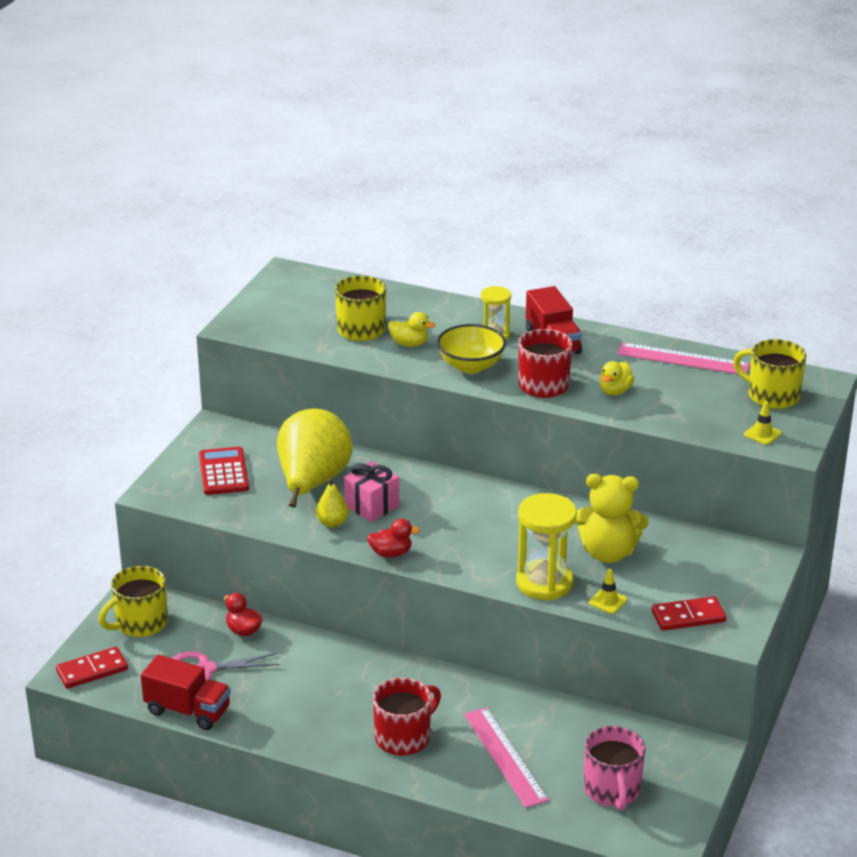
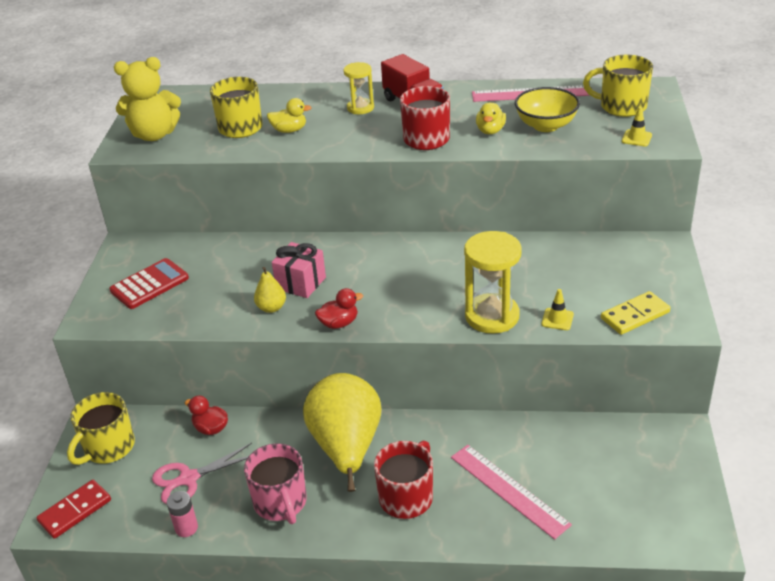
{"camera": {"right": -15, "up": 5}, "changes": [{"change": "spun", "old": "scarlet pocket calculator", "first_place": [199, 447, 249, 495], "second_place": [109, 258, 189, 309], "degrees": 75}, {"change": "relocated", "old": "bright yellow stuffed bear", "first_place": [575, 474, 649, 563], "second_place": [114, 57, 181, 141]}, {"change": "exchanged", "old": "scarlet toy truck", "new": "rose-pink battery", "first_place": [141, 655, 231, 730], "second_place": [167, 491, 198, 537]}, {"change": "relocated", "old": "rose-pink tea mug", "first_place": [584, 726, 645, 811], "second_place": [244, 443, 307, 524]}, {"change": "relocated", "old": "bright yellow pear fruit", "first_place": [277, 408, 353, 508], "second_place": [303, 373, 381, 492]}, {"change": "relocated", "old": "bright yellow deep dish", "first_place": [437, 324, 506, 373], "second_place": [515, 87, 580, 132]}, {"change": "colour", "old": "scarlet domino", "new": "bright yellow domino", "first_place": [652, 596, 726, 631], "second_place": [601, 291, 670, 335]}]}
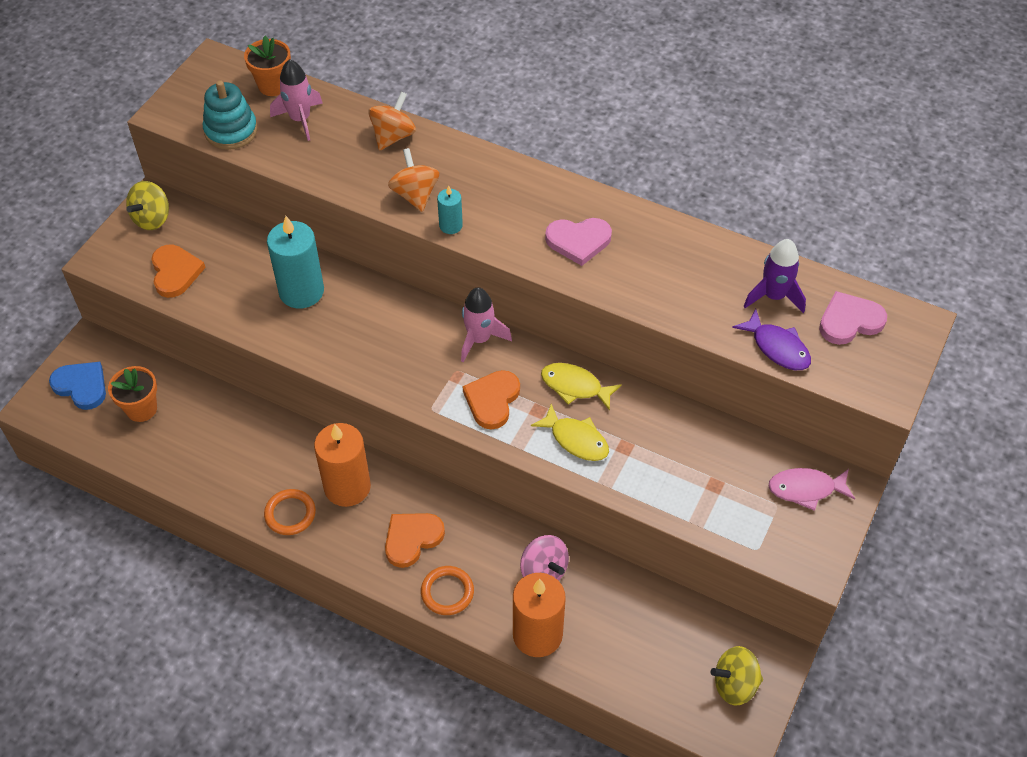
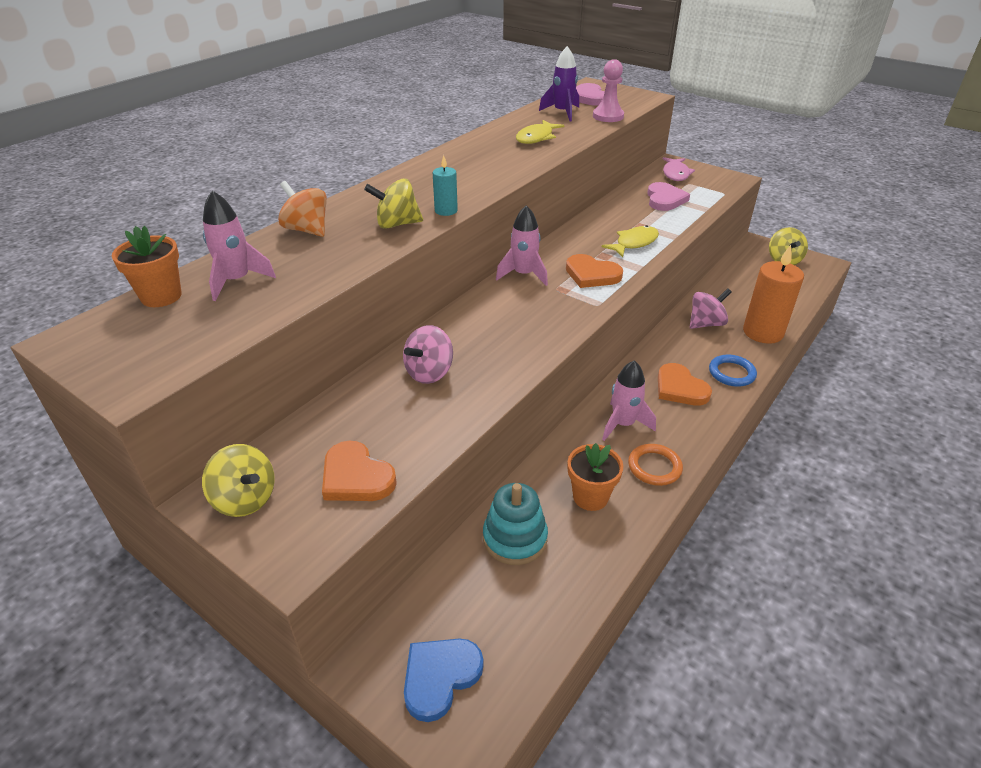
{"camera": {"right": -80, "up": -15}, "changes": [{"change": "spun", "old": "orange-coloured heart shape", "first_place": [151, 245, 206, 298], "second_place": [322, 441, 397, 501], "degrees": -135}, {"change": "colour", "old": "orange-coloured toy top", "new": "bright yellow toy top", "first_place": [388, 148, 439, 212], "second_place": [364, 178, 423, 229]}, {"change": "exchanged", "old": "teal candle", "new": "rose-pink toy top", "first_place": [267, 216, 324, 308], "second_place": [403, 325, 453, 384]}, {"change": "relocated", "old": "teal ring stacker", "first_place": [203, 80, 258, 150], "second_place": [483, 483, 548, 565]}, {"change": "relocated", "old": "bright yellow toy fish", "first_place": [541, 363, 622, 411], "second_place": [516, 120, 564, 144]}, {"change": "relocated", "old": "orange-coloured plant pot", "first_place": [108, 366, 157, 422], "second_place": [568, 443, 623, 511]}, {"change": "exchanged", "old": "purple toy fish", "new": "rose-pink pawn", "first_place": [732, 309, 811, 370], "second_place": [593, 59, 624, 122]}, {"change": "exchanged", "old": "orange-coloured candle", "new": "rose-pink toy rocket", "first_place": [314, 423, 371, 507], "second_place": [602, 360, 656, 441]}, {"change": "relocated", "old": "rose-pink heart shape", "first_place": [545, 218, 612, 266], "second_place": [647, 182, 690, 211]}, {"change": "colour", "old": "orange-coloured ring", "new": "cobalt ring", "first_place": [421, 566, 474, 615], "second_place": [709, 355, 757, 387]}]}
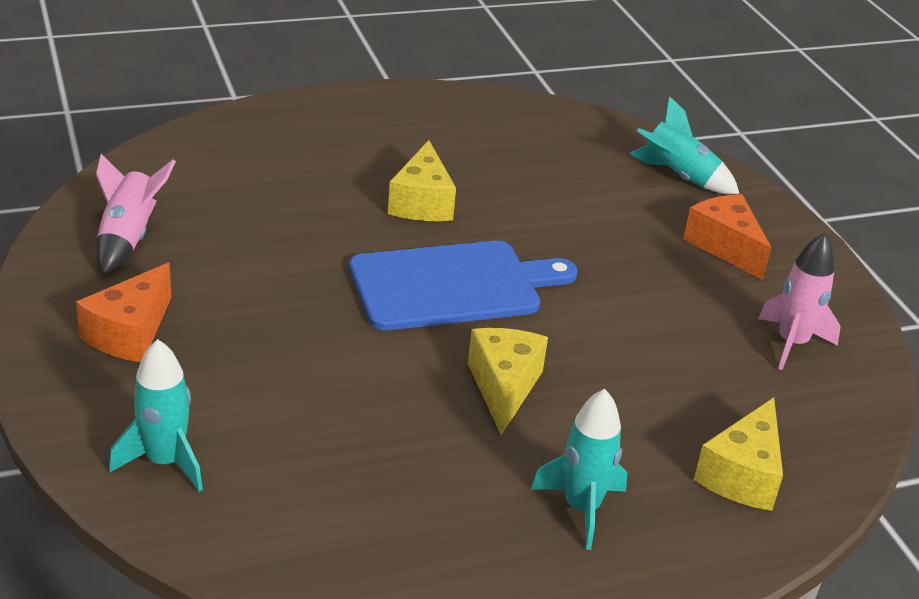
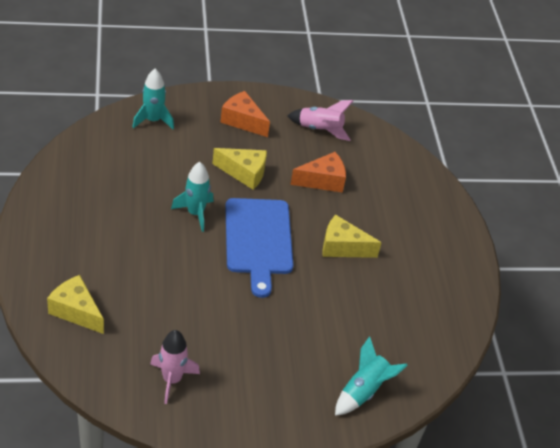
{"camera": {"right": 100, "up": 10}, "changes": [{"change": "relocated", "old": "teal toy rocket", "first_place": [531, 389, 627, 550], "second_place": [171, 162, 213, 232]}, {"change": "relocated", "old": "bright yellow cheese", "first_place": [468, 328, 548, 435], "second_place": [212, 148, 267, 190]}, {"change": "relocated", "old": "orange-coloured cheese", "first_place": [683, 194, 771, 280], "second_place": [290, 152, 346, 193]}]}
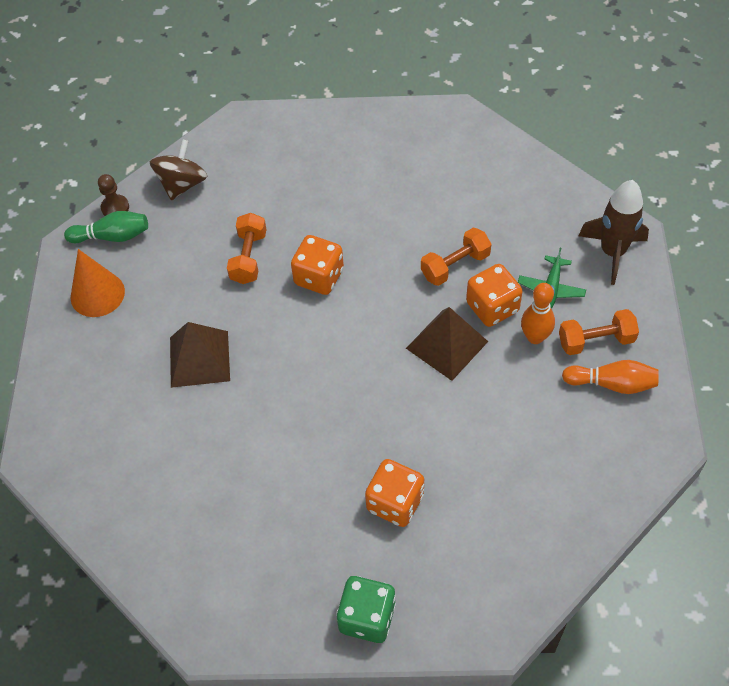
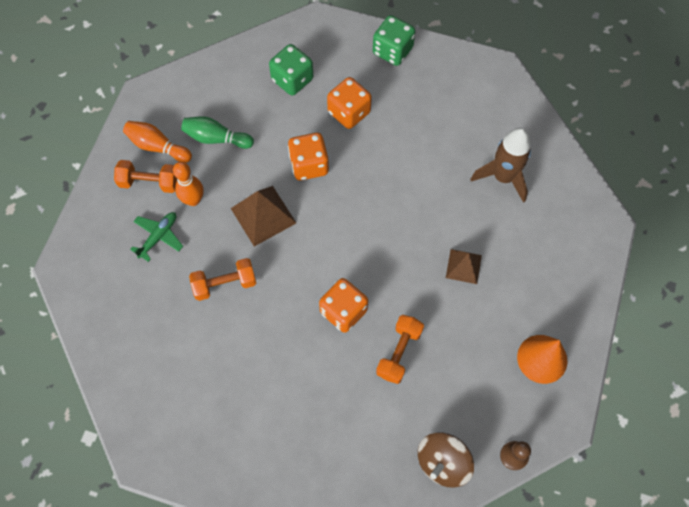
{"camera": {"right": -165, "up": 10}, "changes": [{"change": "relocated", "old": "green bowling pin", "first_place": [64, 211, 148, 243], "second_place": [181, 116, 254, 149]}, {"change": "appeared", "new": "green die", "second_place": [269, 44, 313, 96]}, {"change": "relocated", "old": "orange-coloured die", "first_place": [466, 264, 523, 327], "second_place": [288, 133, 329, 181]}, {"change": "size", "old": "russet pyramid shape", "first_place": [170, 322, 230, 388], "second_place": [446, 249, 482, 284], "factor": 0.64}, {"change": "relocated", "old": "russet toy rocket", "first_place": [578, 180, 649, 285], "second_place": [471, 128, 531, 203]}]}
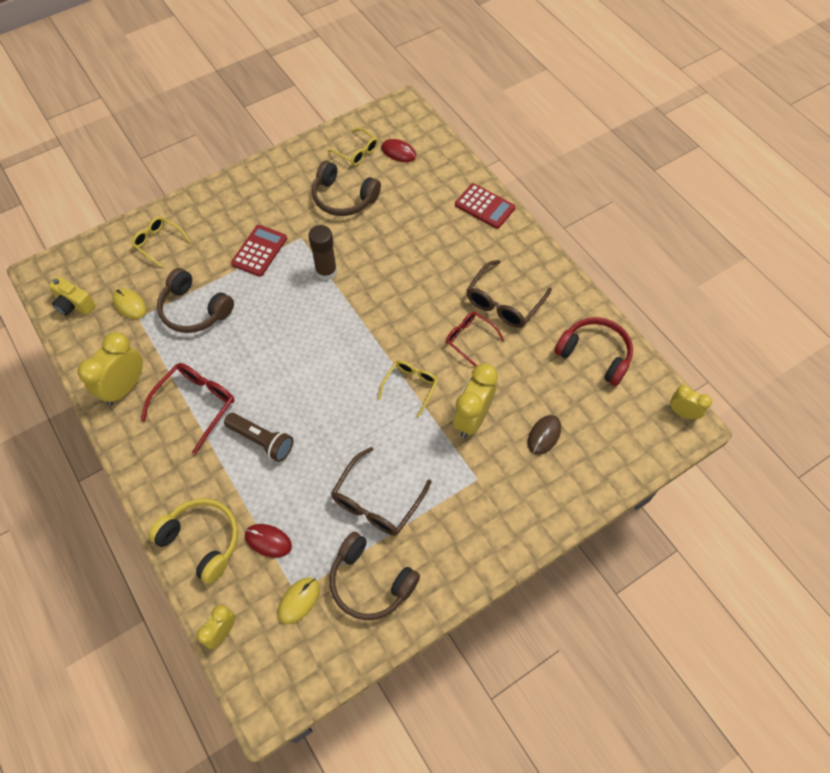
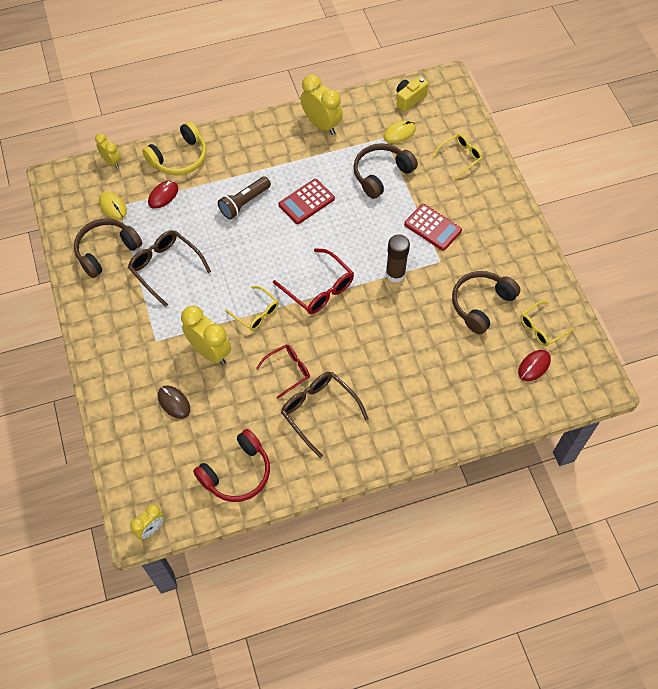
{"camera": {"right": 105, "up": 0}, "changes": [{"change": "relocated", "old": "scarlet glasses", "first_place": [141, 363, 235, 455], "second_place": [273, 248, 354, 314]}, {"change": "relocated", "old": "scarlet pocket calculator", "first_place": [455, 183, 516, 229], "second_place": [278, 179, 335, 224]}]}
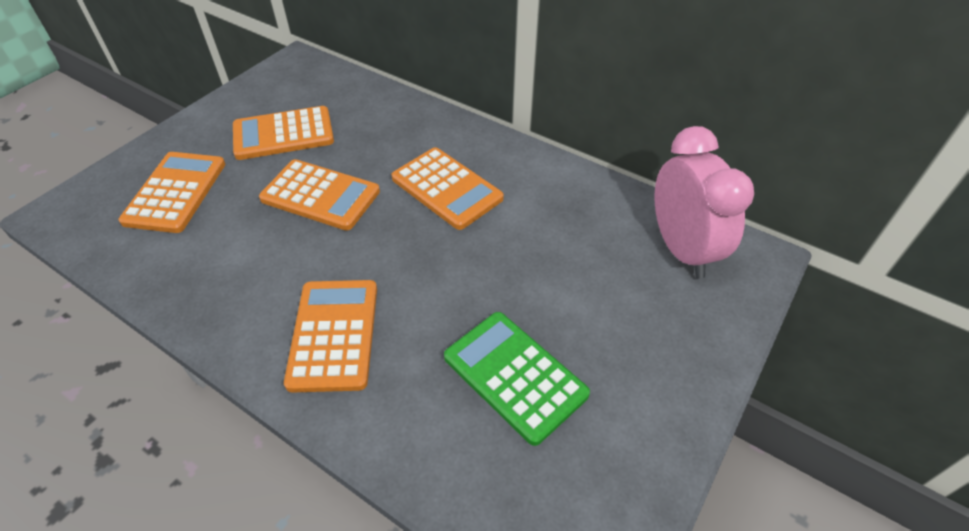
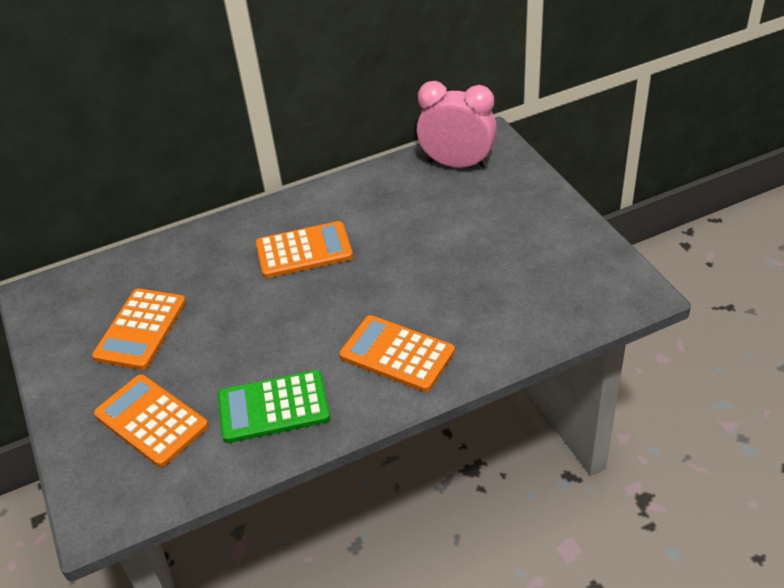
{"camera": {"right": -55, "up": -5}, "changes": [{"change": "relocated", "old": "green pocket calculator", "first_place": [444, 312, 590, 446], "second_place": [218, 370, 330, 443]}, {"change": "missing", "old": "orange-coloured pocket calculator", "first_place": [259, 159, 380, 231]}]}
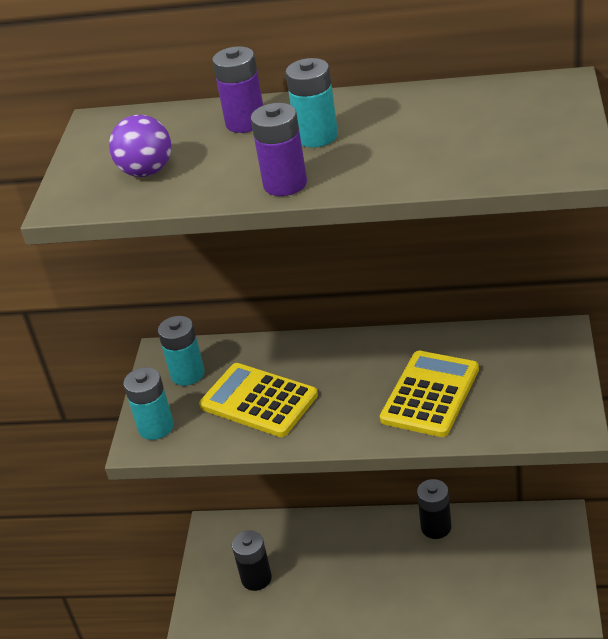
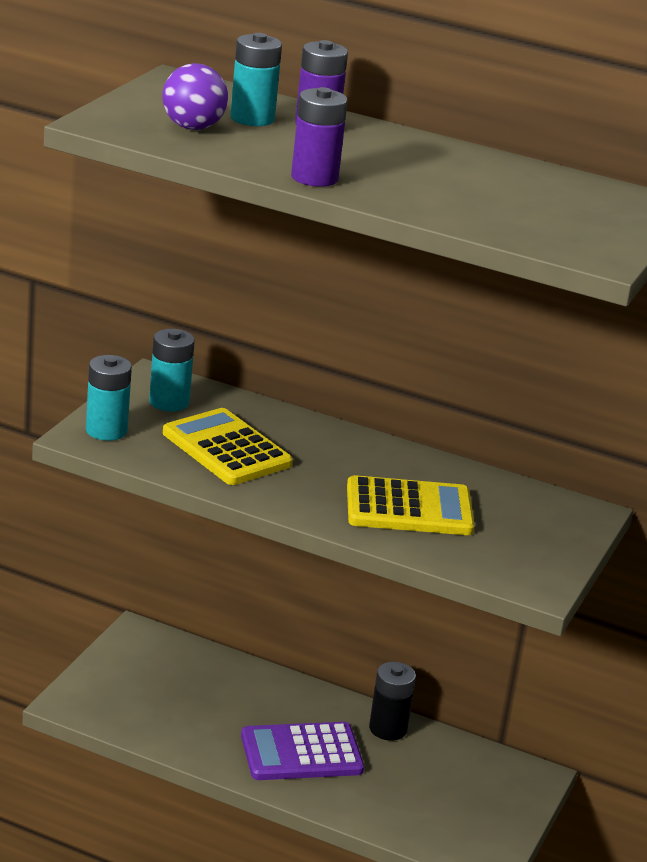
{"camera": {"right": 10, "up": -10}, "changes": [{"change": "relocated", "old": "teal battery", "first_place": [285, 58, 338, 147], "second_place": [230, 33, 282, 126]}, {"change": "appeared", "new": "purple pocket calculator", "second_place": [241, 722, 364, 780]}, {"change": "spun", "old": "bright yellow pocket calculator", "first_place": [380, 351, 479, 437], "second_place": [347, 475, 475, 535], "degrees": 45}, {"change": "missing", "old": "ebony battery", "first_place": [232, 530, 272, 591]}]}
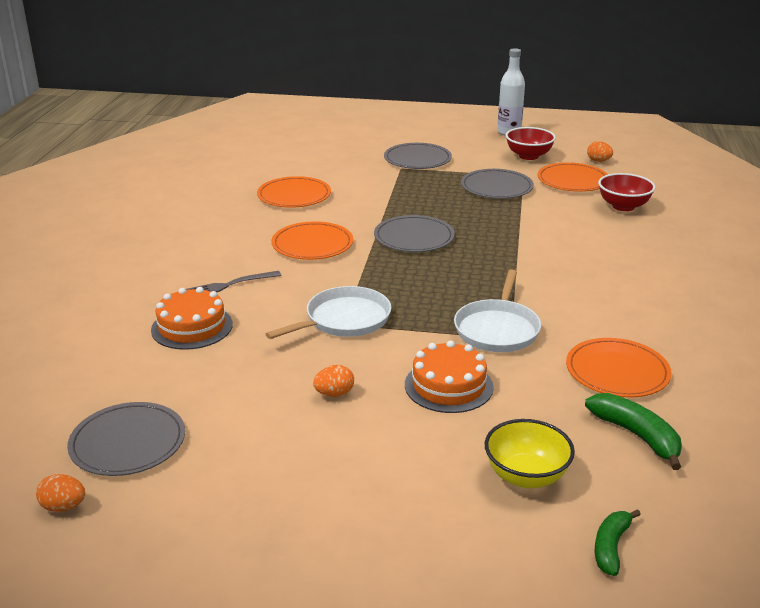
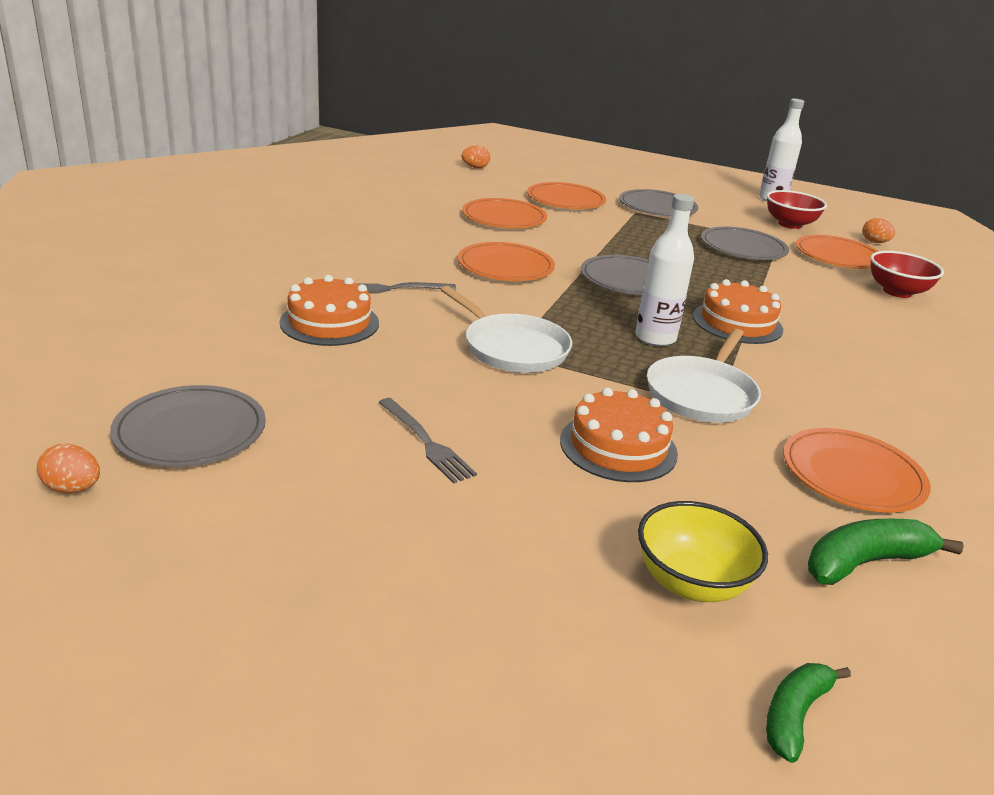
{"camera": {"right": 10, "up": 0}, "changes": [{"change": "appeared", "new": "ash-grey fork", "second_place": [378, 398, 477, 484]}, {"change": "spun", "old": "white pan", "first_place": [266, 286, 391, 339], "second_place": [441, 286, 572, 373], "degrees": 75}, {"change": "relocated", "old": "orange-coloured egg", "first_place": [313, 365, 354, 397], "second_place": [462, 146, 490, 168]}, {"change": "appeared", "new": "orange-coloured plate", "second_place": [527, 182, 606, 209]}, {"change": "appeared", "new": "white bottle", "second_place": [635, 194, 694, 346]}, {"change": "appeared", "new": "orange-coloured layer cake", "second_place": [693, 279, 783, 344]}, {"change": "spun", "old": "green banana", "first_place": [585, 393, 682, 470], "second_place": [808, 519, 964, 585], "degrees": -90}]}
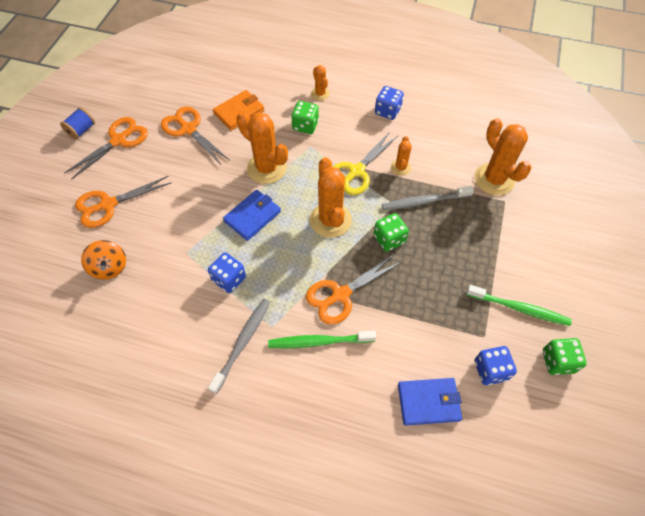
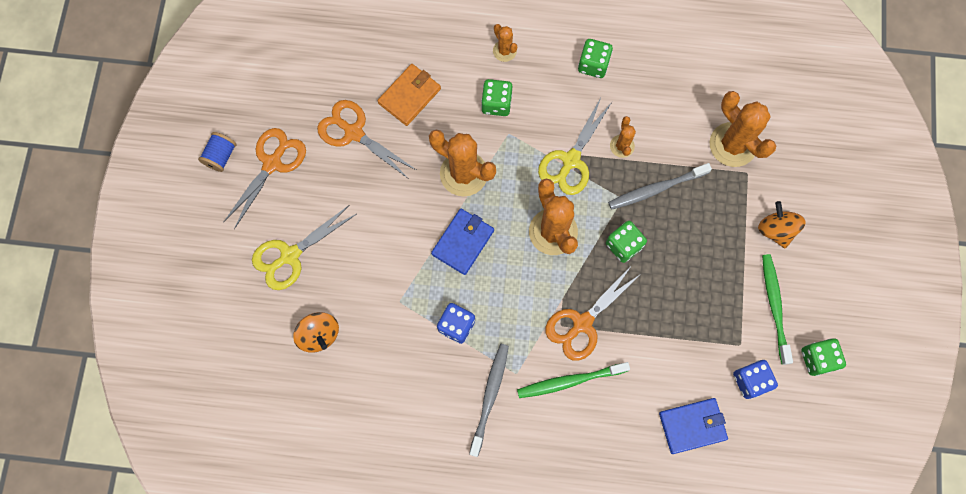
{"camera": {"right": -10, "up": 15}, "changes": [{"change": "colour", "old": "orange-coloured pair of scissors", "new": "bright yellow pair of scissors", "first_place": [75, 176, 172, 228], "second_place": [252, 205, 357, 290]}, {"change": "colour", "old": "cobalt die", "new": "green die", "first_place": [375, 86, 404, 120], "second_place": [578, 39, 613, 78]}, {"change": "appeared", "new": "orange-coloured toy top", "second_place": [758, 201, 806, 248]}, {"change": "spun", "old": "green tooth brush", "first_place": [466, 285, 572, 326], "second_place": [762, 254, 793, 365], "degrees": -105}]}
